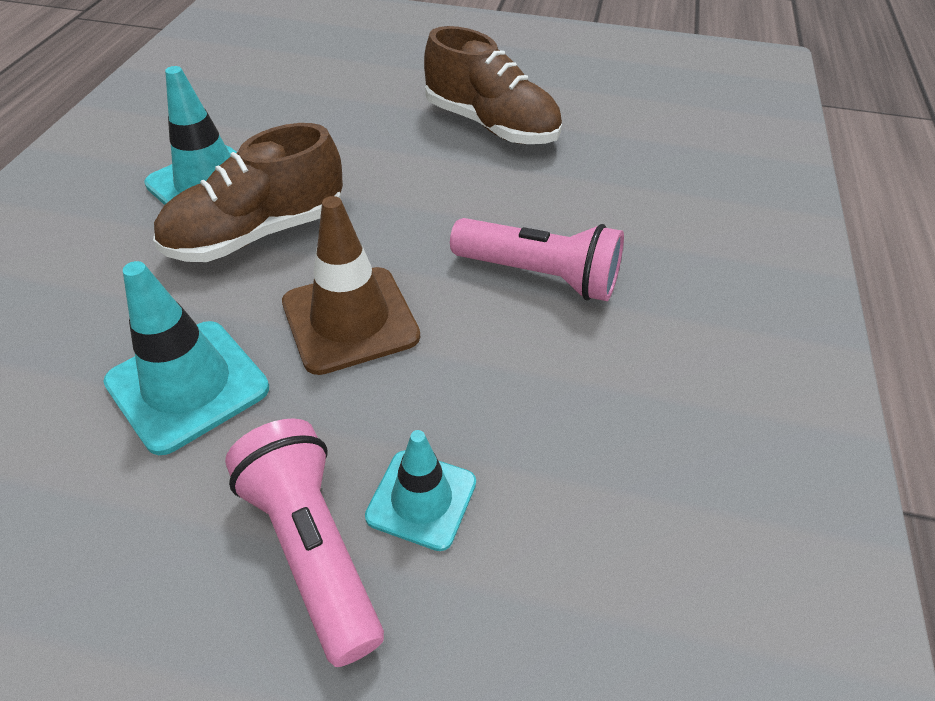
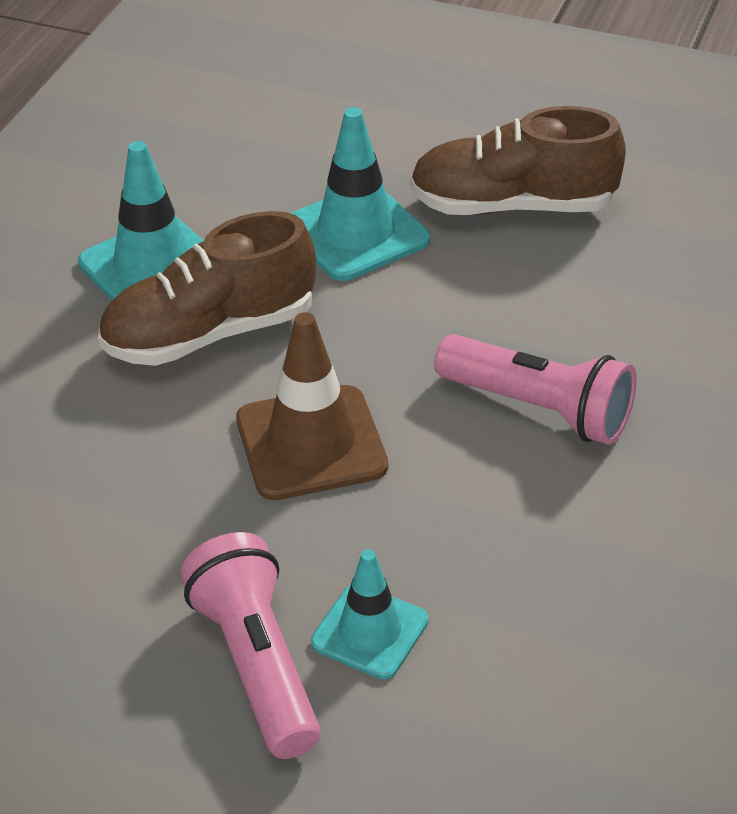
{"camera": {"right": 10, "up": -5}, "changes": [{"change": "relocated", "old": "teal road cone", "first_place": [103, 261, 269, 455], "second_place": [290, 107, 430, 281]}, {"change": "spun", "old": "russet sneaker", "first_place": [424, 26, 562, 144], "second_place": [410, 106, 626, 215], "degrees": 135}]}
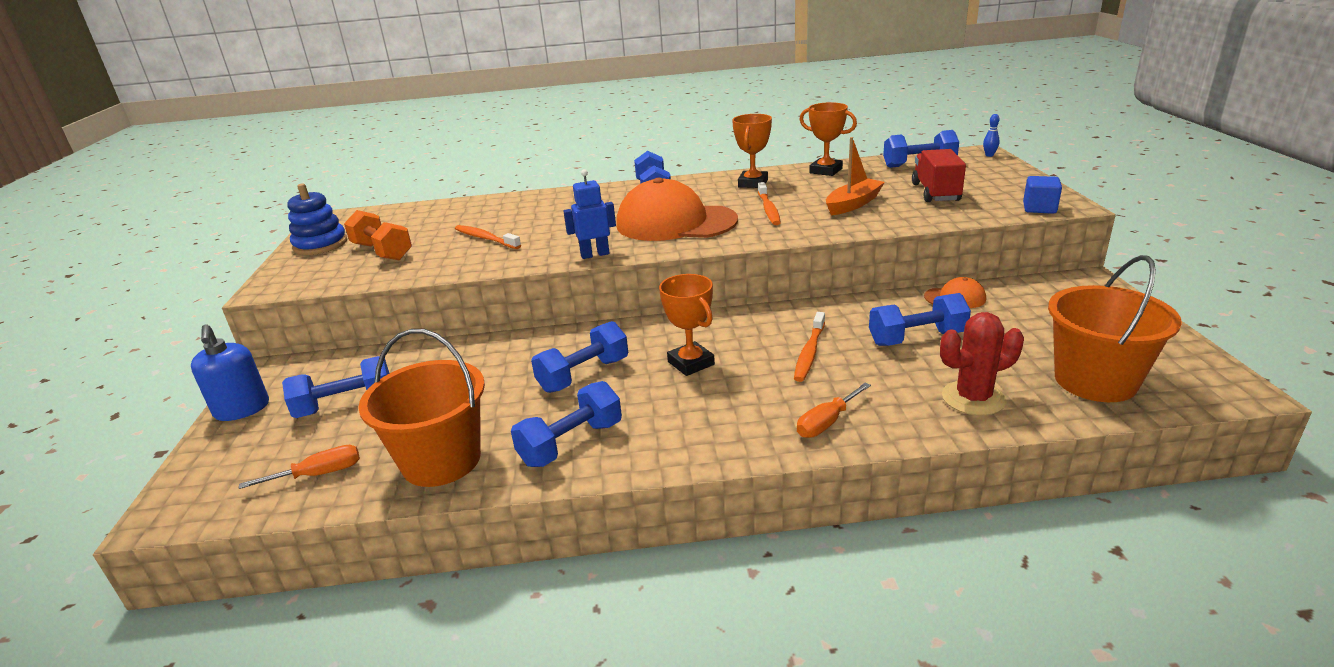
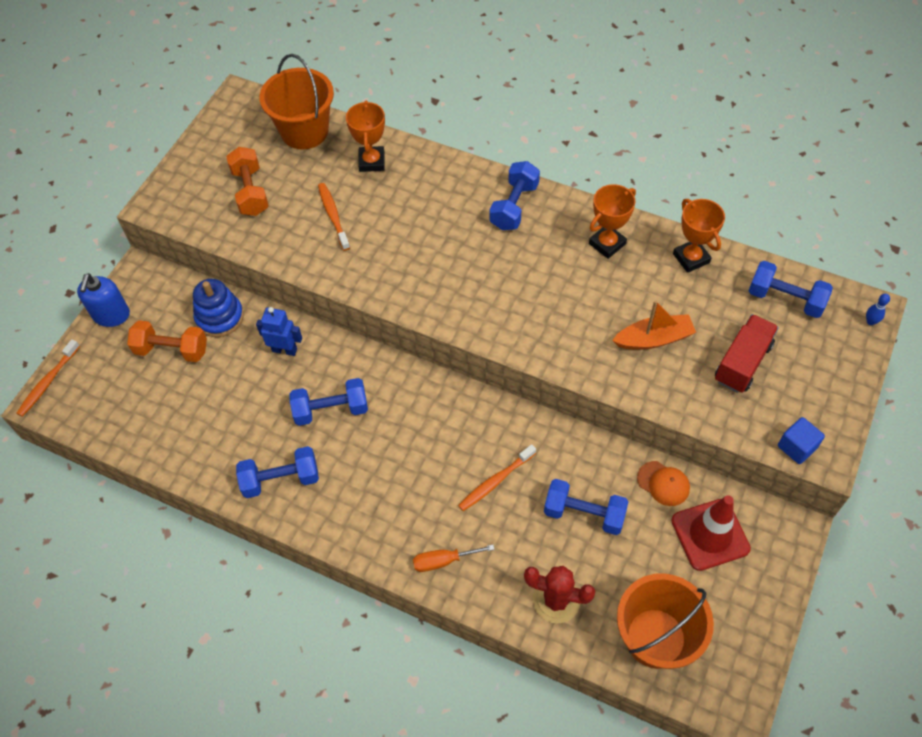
{"camera": {"right": 30, "up": 30}, "changes": [{"change": "relocated", "old": "orange-coloured tooth brush", "first_place": [758, 182, 781, 225], "second_place": [16, 339, 80, 417]}, {"change": "colour", "old": "cobalt hand weight", "new": "orange-coloured hand weight", "first_place": [282, 356, 390, 418], "second_place": [127, 320, 207, 362]}, {"change": "relocated", "old": "cobalt ring stacker", "first_place": [287, 184, 347, 255], "second_place": [193, 279, 244, 337]}, {"change": "relocated", "old": "cobalt robot", "first_place": [563, 169, 616, 259], "second_place": [256, 307, 302, 356]}, {"change": "relocated", "old": "orange-coloured sand bucket", "first_place": [358, 329, 485, 487], "second_place": [259, 54, 334, 149]}, {"change": "relocated", "old": "orange-coloured trophy", "first_place": [659, 274, 715, 376], "second_place": [346, 100, 385, 172]}, {"change": "appeared", "new": "scarlet road cone", "second_place": [671, 495, 751, 571]}, {"change": "missing", "old": "orange-coloured screwdriver", "first_place": [239, 445, 360, 489]}, {"change": "missing", "old": "orange-coloured cap", "first_place": [616, 178, 738, 241]}]}
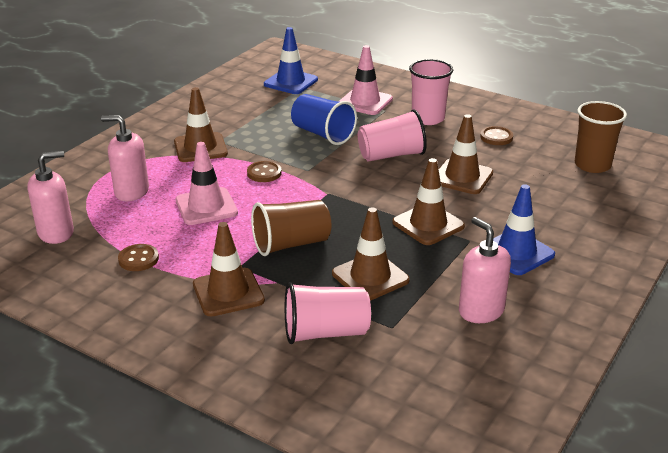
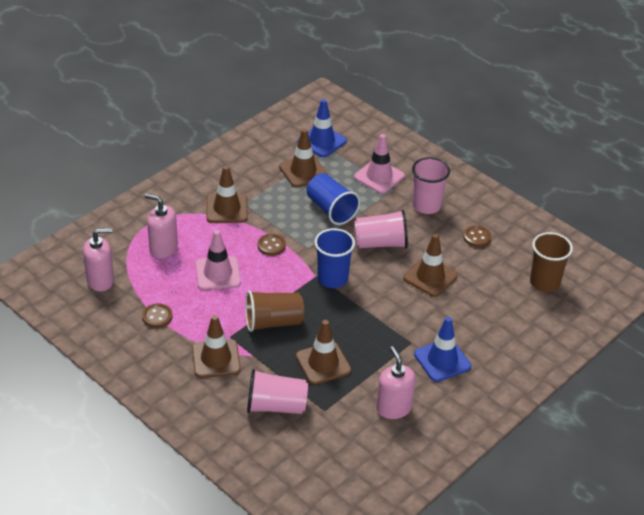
{"camera": {"right": 10, "up": 10}, "changes": [{"change": "relocated", "old": "russet road cone", "first_place": [392, 158, 465, 245], "second_place": [279, 129, 328, 187]}, {"change": "appeared", "new": "cobalt cup", "second_place": [315, 228, 355, 288]}]}
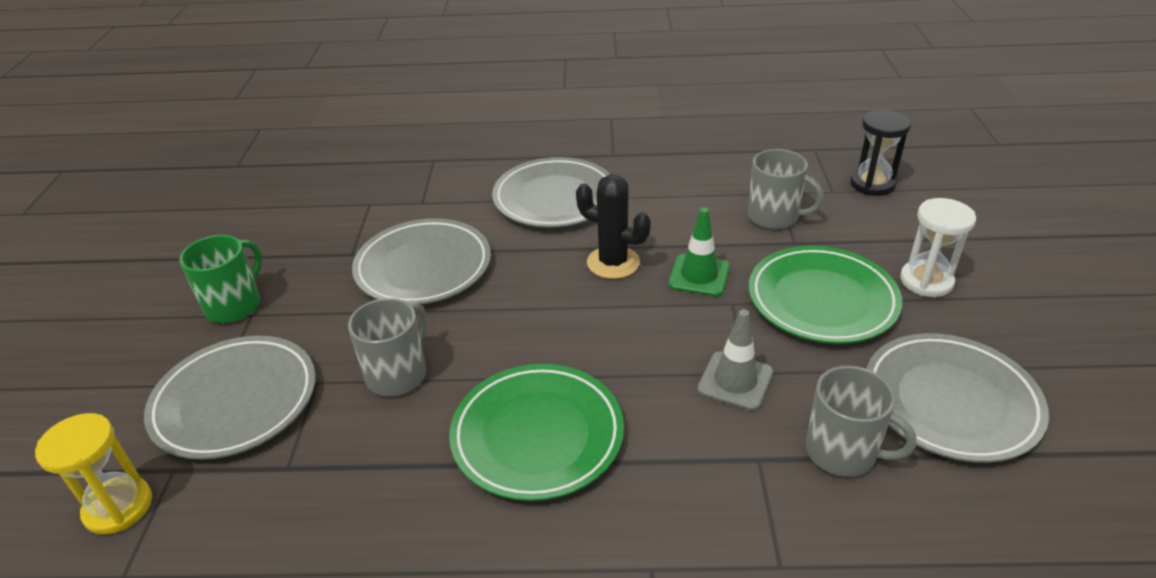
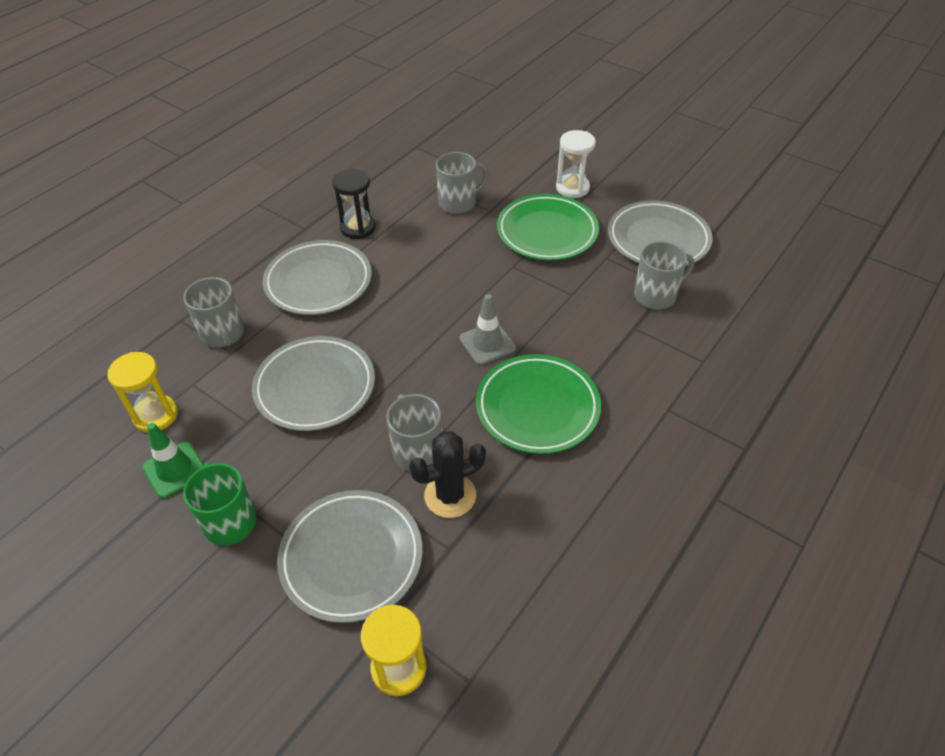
{"camera": {"right": -55, "up": 10}, "changes": [{"change": "appeared", "new": "bright yellow hourglass", "second_place": [107, 352, 178, 432]}, {"change": "relocated", "old": "green road cone", "first_place": [668, 208, 730, 296], "second_place": [142, 423, 204, 499]}, {"change": "appeared", "new": "ash-grey tea mug", "second_place": [183, 277, 244, 348]}, {"change": "relocated", "old": "ebony hourglass", "first_place": [850, 110, 911, 196], "second_place": [332, 169, 376, 239]}, {"change": "relocated", "old": "ebony cactus", "first_place": [576, 175, 651, 279], "second_place": [409, 431, 486, 518]}, {"change": "relocated", "old": "ash-grey road cone", "first_place": [697, 309, 773, 411], "second_place": [459, 294, 516, 365]}]}
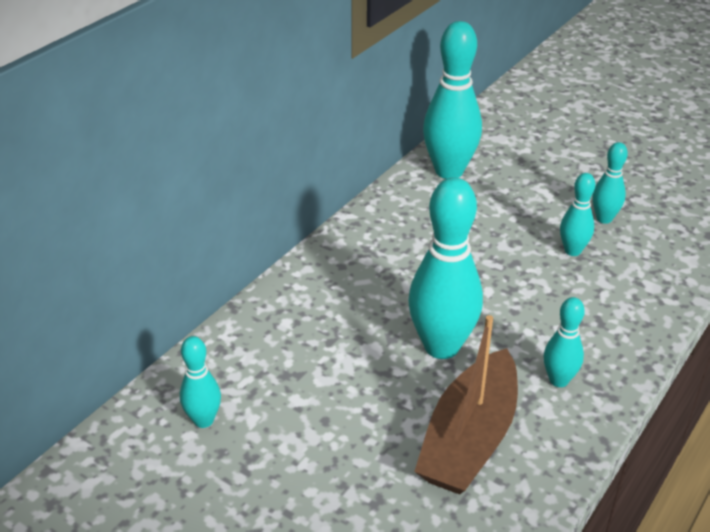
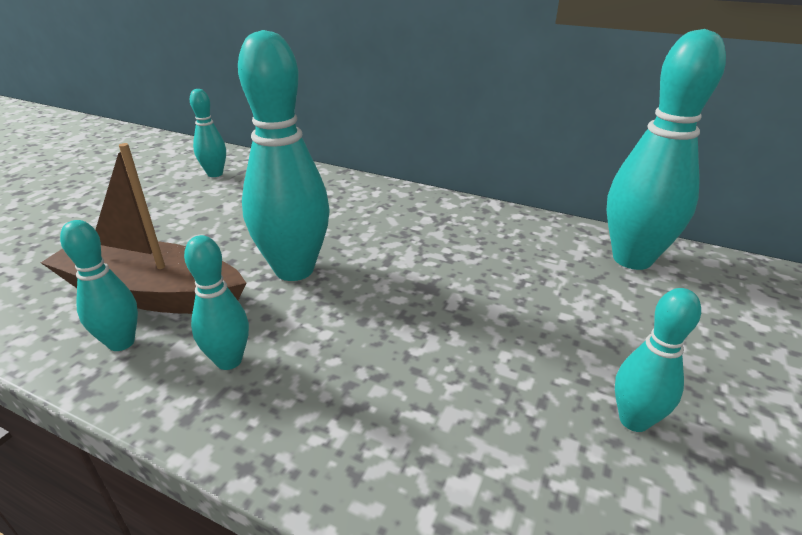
{"camera": {"right": 80, "up": -5}, "changes": [{"change": "relocated", "old": "teal bowling pin", "first_place": [560, 173, 595, 256], "second_place": [60, 220, 138, 351]}]}
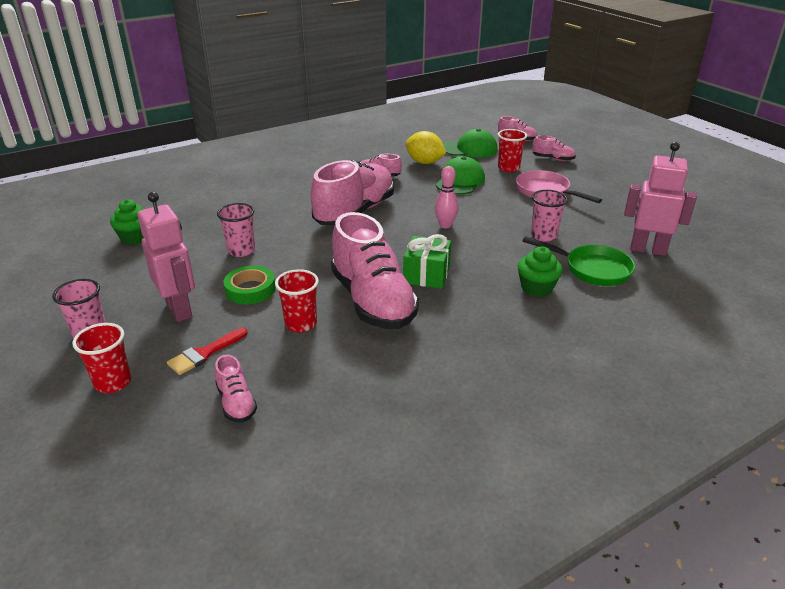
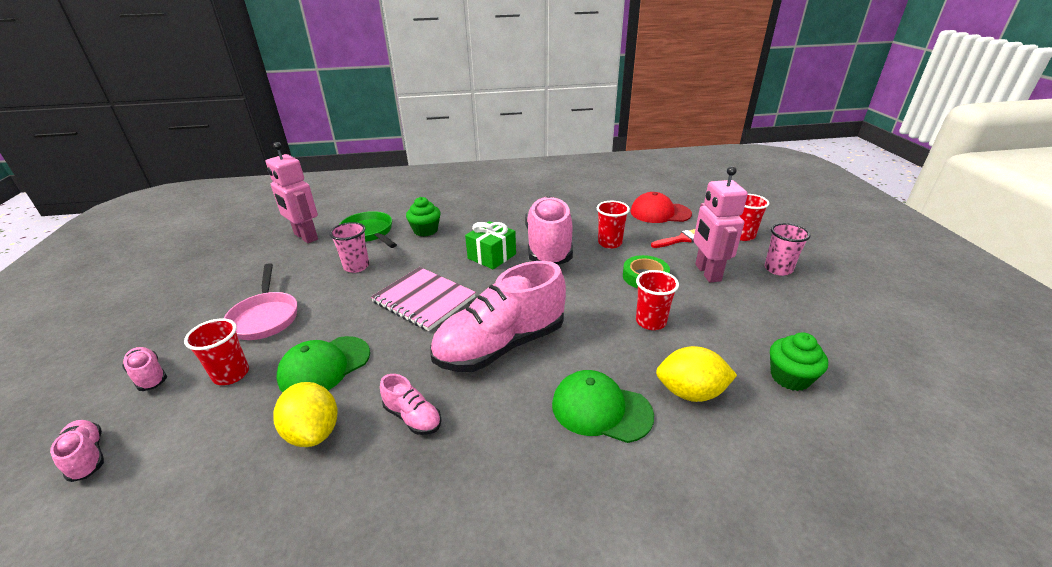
{"camera": {"right": -155, "up": 0}, "changes": [{"change": "exchanged", "old": "rose-pink bowling pin", "new": "rose-pink exercise book", "first_place": [435, 166, 459, 229], "second_place": [371, 267, 476, 331]}, {"change": "relocated", "old": "green cap", "first_place": [443, 129, 498, 157], "second_place": [552, 370, 654, 443]}, {"change": "exchanged", "old": "rose-pink sneaker", "new": "scarlet cap", "first_place": [215, 354, 257, 422], "second_place": [630, 192, 692, 223]}, {"change": "colour", "old": "rose-pink cup", "new": "scarlet cup", "first_place": [217, 203, 255, 257], "second_place": [636, 270, 679, 330]}, {"change": "appeared", "new": "bright yellow lemon", "second_place": [656, 346, 737, 402]}]}
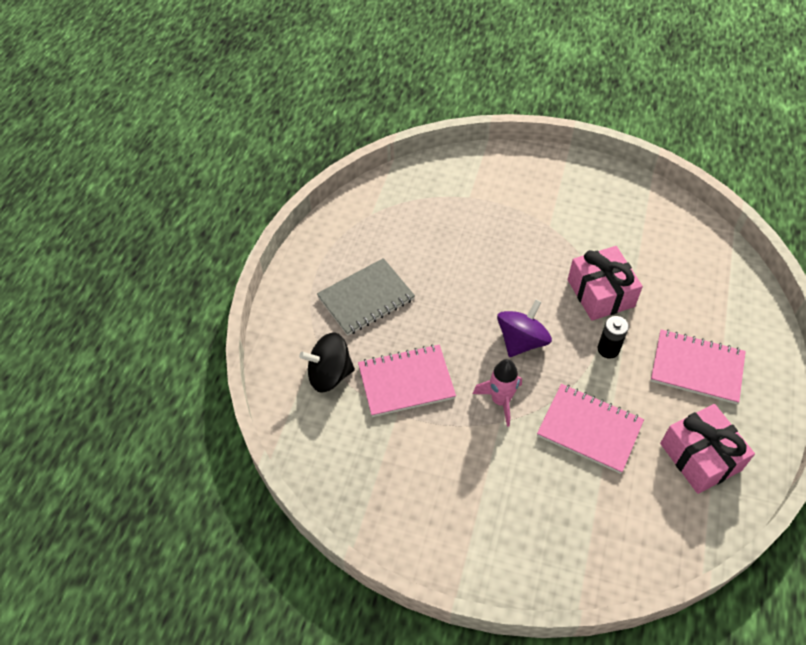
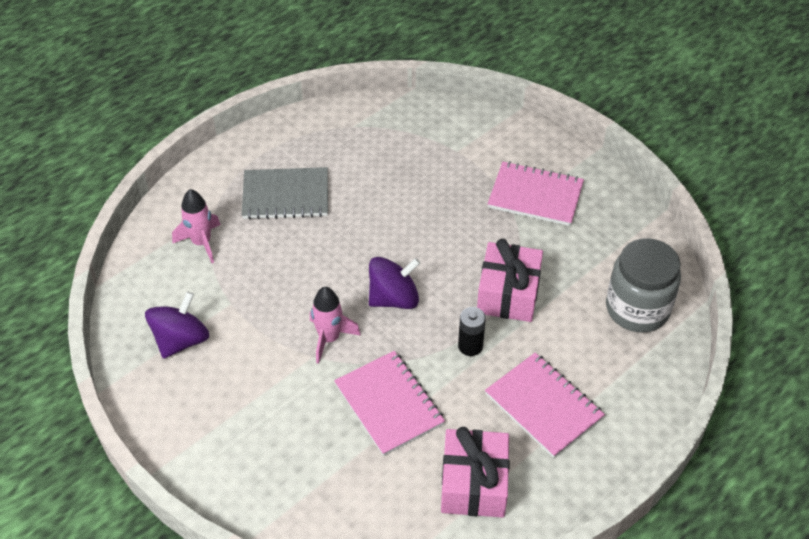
{"camera": {"right": 30, "up": -5}, "changes": [{"change": "appeared", "new": "purple toy top", "second_place": [145, 291, 209, 359]}, {"change": "exchanged", "old": "ebony toy top", "new": "rose-pink toy rocket", "first_place": [299, 332, 355, 393], "second_place": [172, 189, 221, 263]}, {"change": "relocated", "old": "rose-pink exercise book", "first_place": [358, 344, 456, 417], "second_place": [488, 161, 584, 226]}, {"change": "appeared", "new": "ash-grey jam jar", "second_place": [606, 238, 681, 332]}]}
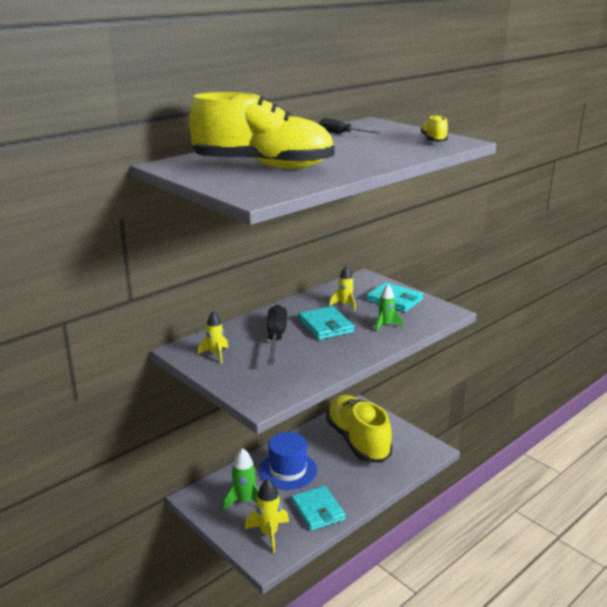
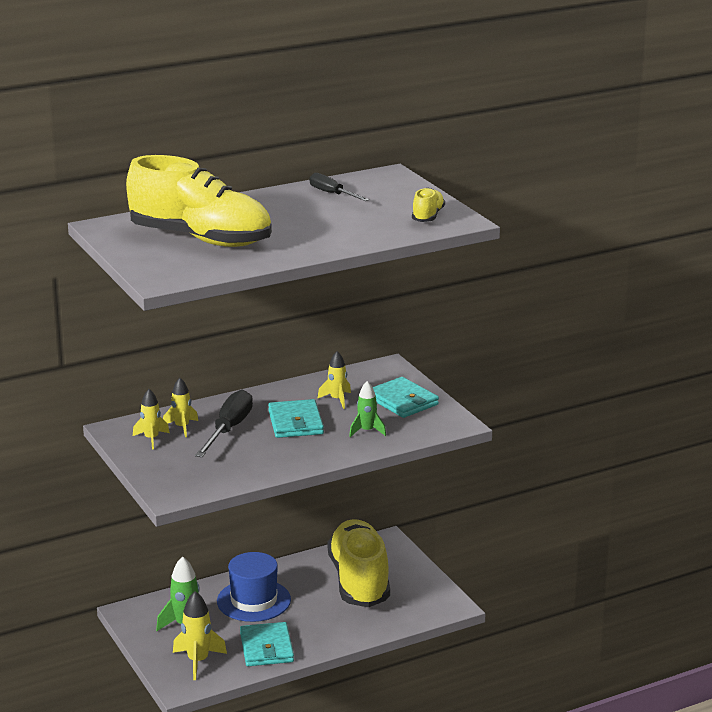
{"camera": {"right": 15, "up": 0}, "changes": [{"change": "appeared", "new": "bright yellow toy rocket", "second_place": [163, 378, 198, 437]}]}
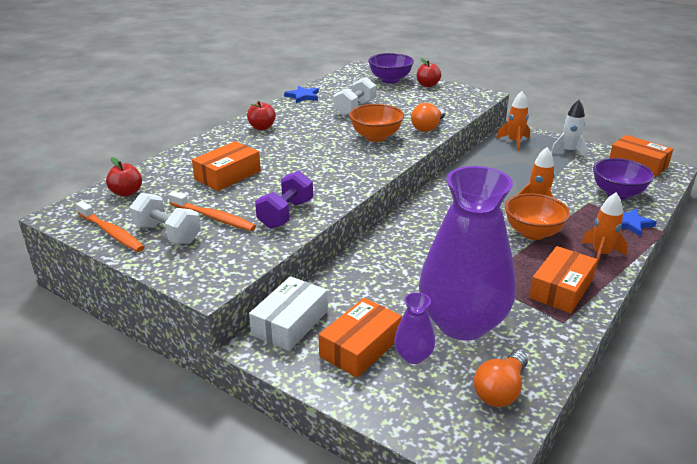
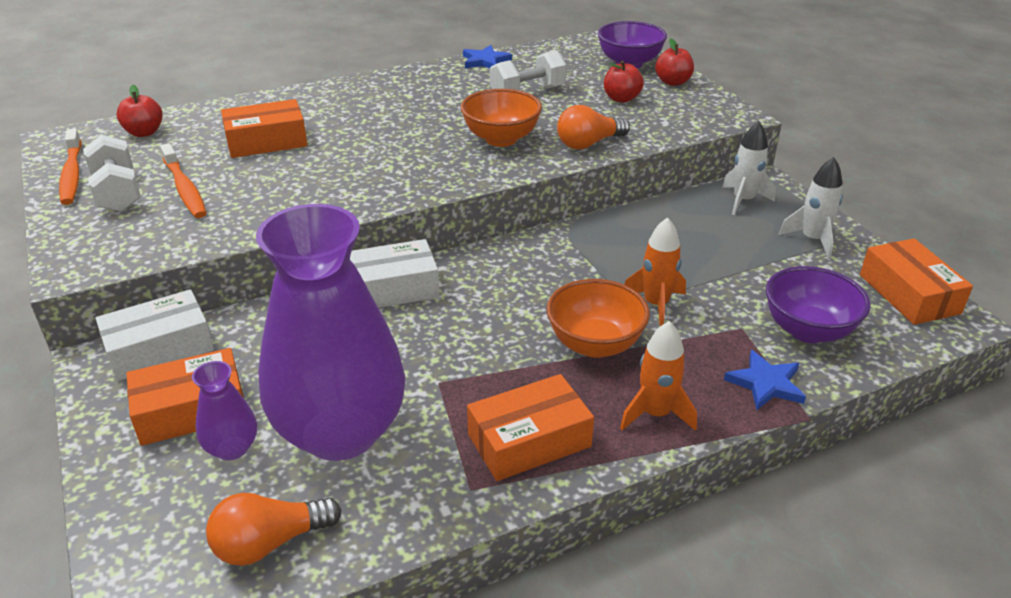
{"camera": {"right": 30, "up": 5}, "changes": [{"change": "appeared", "new": "white package", "second_place": [350, 239, 440, 308]}, {"change": "relocated", "old": "scarlet toy apple", "first_place": [247, 101, 276, 130], "second_place": [604, 61, 644, 103]}, {"change": "colour", "old": "orange-coloured toy rocket", "new": "white toy rocket", "first_place": [496, 91, 530, 150], "second_place": [722, 121, 776, 215]}, {"change": "missing", "old": "purple hand weight", "first_place": [255, 171, 313, 229]}]}
